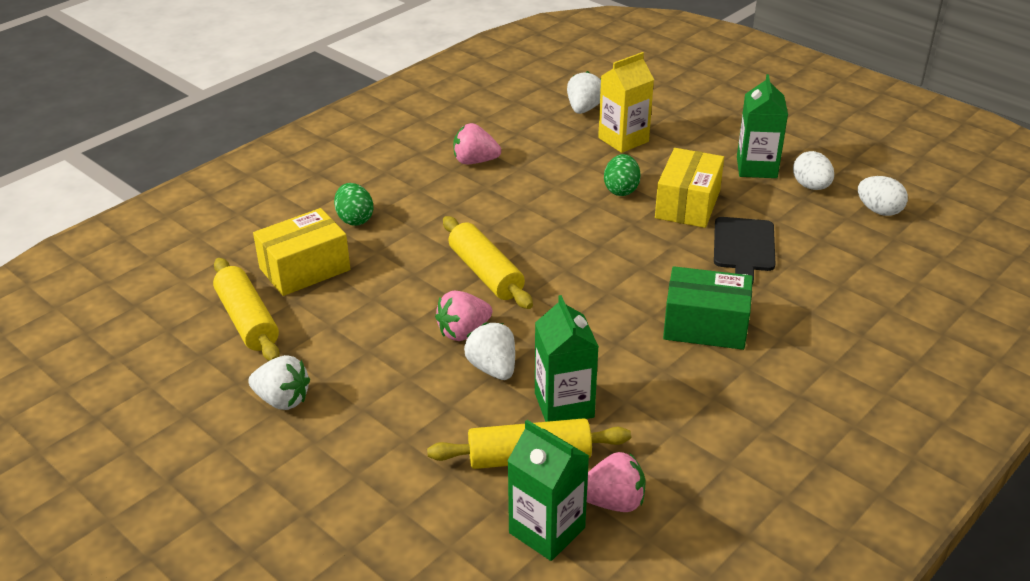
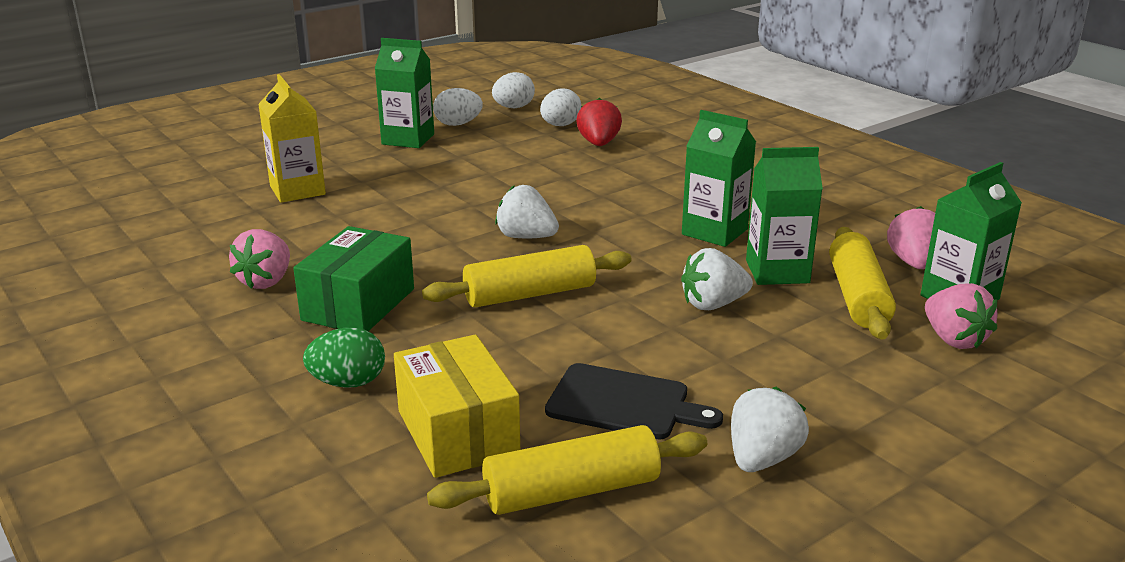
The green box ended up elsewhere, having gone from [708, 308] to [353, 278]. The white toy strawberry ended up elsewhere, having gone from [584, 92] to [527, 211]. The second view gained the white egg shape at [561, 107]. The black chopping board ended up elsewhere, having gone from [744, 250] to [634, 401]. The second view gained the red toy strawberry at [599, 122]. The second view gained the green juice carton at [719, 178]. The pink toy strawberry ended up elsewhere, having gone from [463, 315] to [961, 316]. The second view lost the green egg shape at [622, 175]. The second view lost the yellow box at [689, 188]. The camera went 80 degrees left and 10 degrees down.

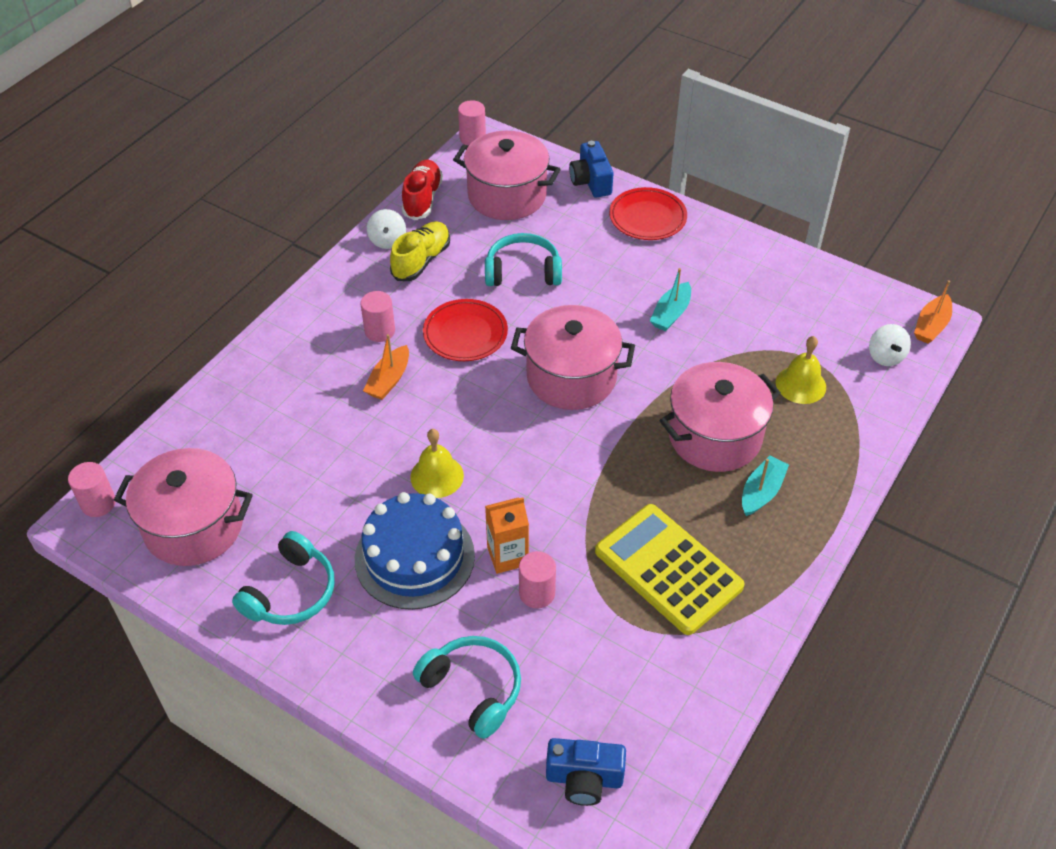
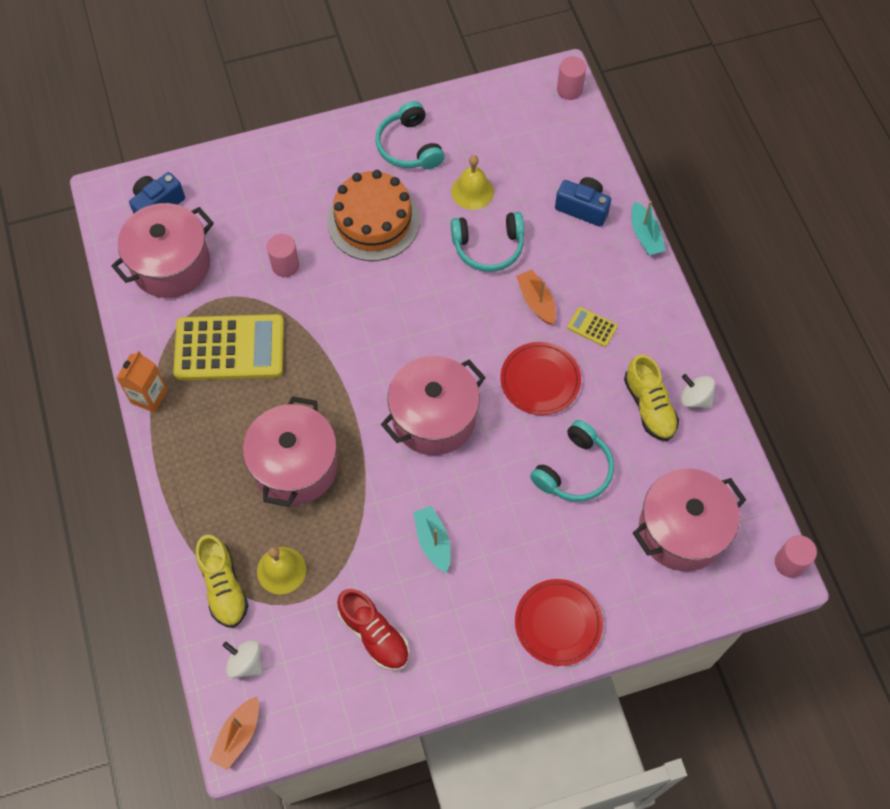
The pink cooking pot ended up elsewhere, having gone from [183, 507] to [162, 250]. The orange juice carton ended up elsewhere, having gone from [507, 535] to [142, 382]. The second view gained the yellow shoe at [222, 581]. The orange toy boat at [933, 312] ended up facing another way, 135 degrees counterclockwise from before. What was the cobalt gateau at [415, 551] turned into the orange gateau at [373, 215]. The red shoe ended up elsewhere, having gone from [422, 190] to [373, 630]. The yellow school bell ended up elsewhere, having gone from [437, 463] to [472, 182]. The teal headphones ended up elsewhere, having gone from [467, 687] to [487, 242]. The cobalt compact camera ended up elsewhere, having gone from [591, 169] to [583, 202]. Where the pink cylinder stood at [377, 316], the yellow pocket calculator came to stand at [592, 327]. The teal toy boat ended up elsewhere, having gone from [765, 486] to [648, 228]. The camera went 130 degrees right and 15 degrees up.

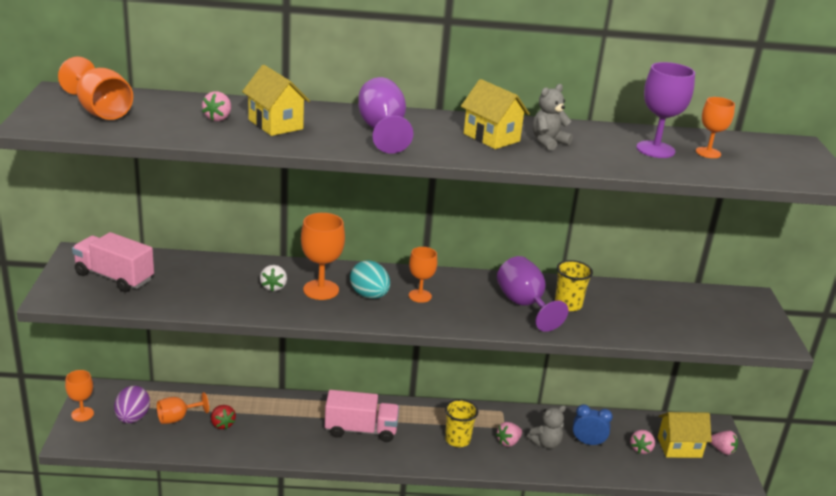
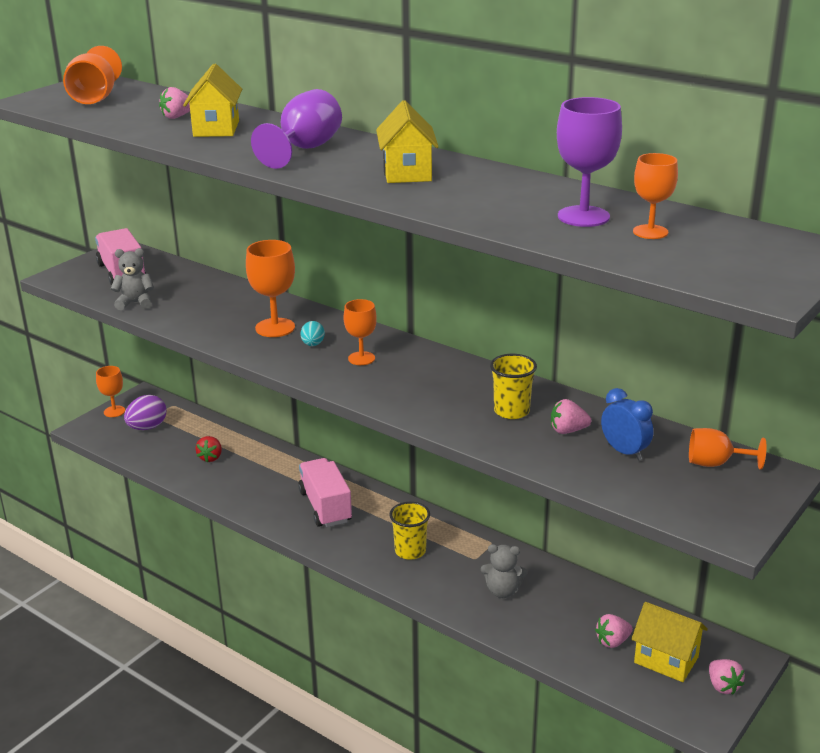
The ash-grey teddy ended up elsewhere, having gone from [553, 117] to [132, 279]. The pink toy truck at [362, 416] ended up facing another way, 150 degrees counterclockwise from before. The size of the teal egg shape at [370, 279] changed by a factor of 0.58. The pink toy strawberry ended up elsewhere, having gone from [509, 434] to [571, 416]. The cobalt alarm clock ended up elsewhere, having gone from [593, 425] to [627, 424]. The orange goblet ended up elsewhere, having gone from [183, 408] to [727, 449]. The second view lost the white toy strawberry at [273, 278]. The second view lost the purple goblet at [532, 294]. The camera went 40 degrees right and 0 degrees up.

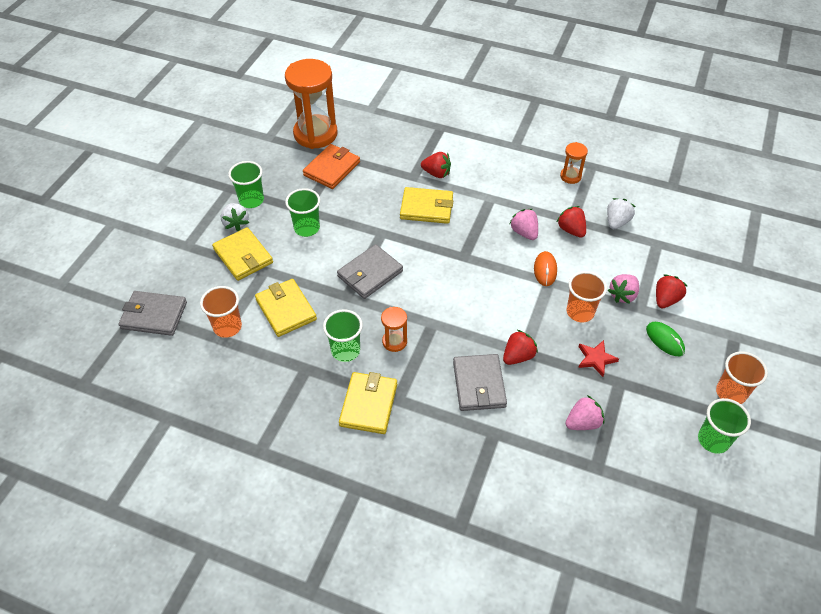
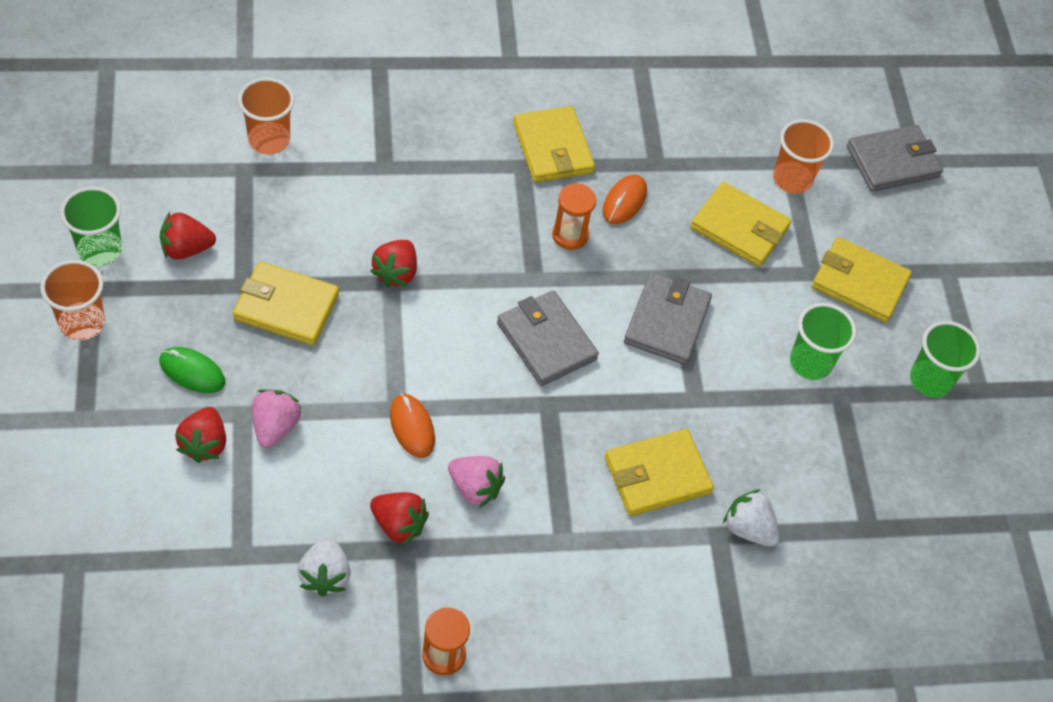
The red toy strawberry ended up elsewhere, having gone from [436, 165] to [188, 236]. Where the red five-pointed star stood at [598, 358], the yellow card wallet came to stand at [286, 303]. The orange tumbler ended up elsewhere, having gone from [586, 296] to [266, 116]. The ash-grey card wallet ended up elsewhere, having gone from [480, 382] to [548, 338]. Where the green tumbler stood at [343, 335], the orange PC mouse came to stand at [625, 199]. The white toy strawberry ended up elsewhere, having gone from [235, 217] to [751, 518]. The second view lost the orange hourglass at [311, 104]. The second view lost the orange card wallet at [331, 166]. The second view lost the pink toy strawberry at [584, 412]. The camera went 145 degrees right and 5 degrees up.

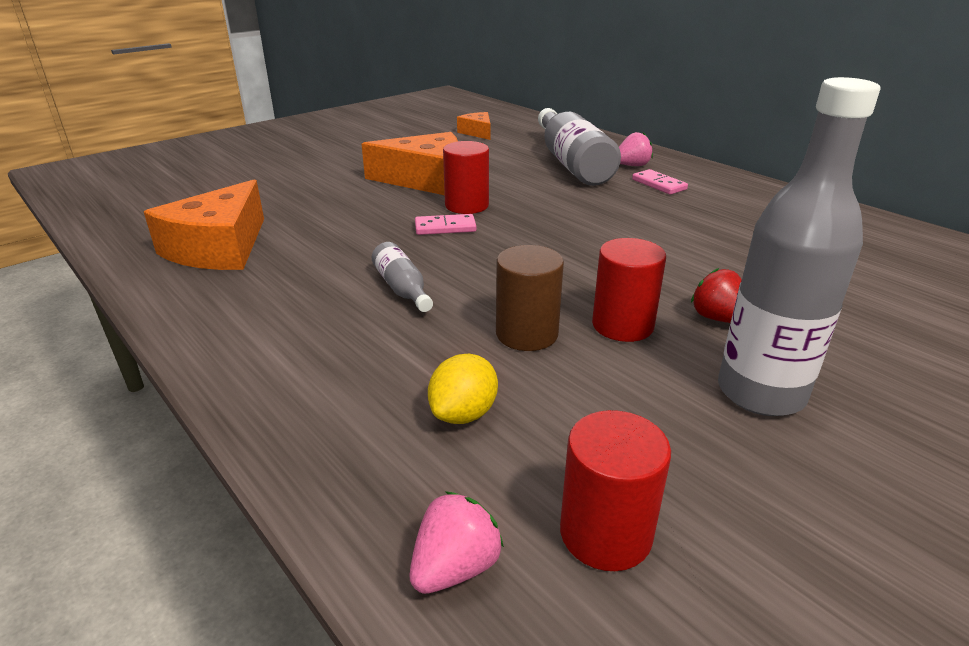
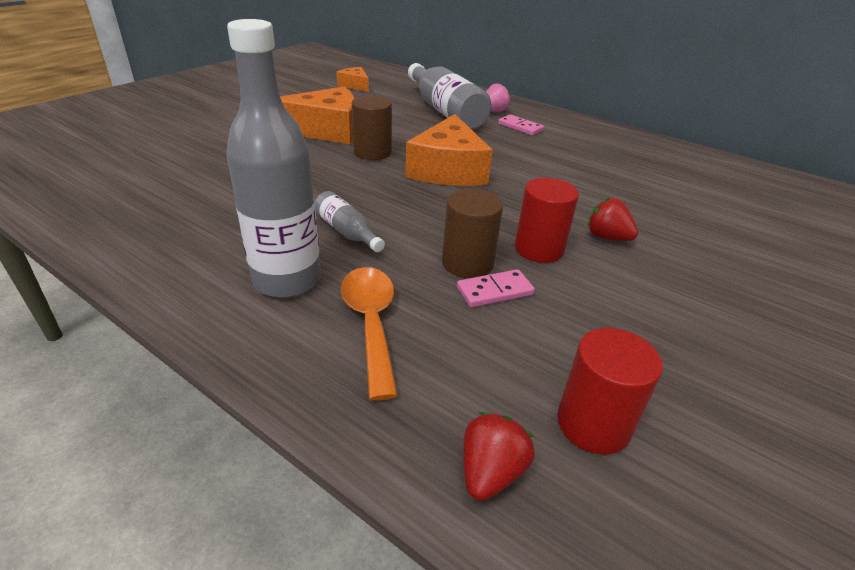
The ash-grey bottle ended up elsewhere, having gone from [799, 246] to [273, 158]. The second view gained the orange spoon at [369, 333]. What was the red cylinder at [466, 177] turned into the brown cylinder at [372, 128]. The orange cheese wedge ended up elsewhere, having gone from [204, 224] to [449, 150]. The pink domino tile ended up elsewhere, having gone from [446, 224] to [496, 288]. What was the pink toy strawberry at [456, 542] turned into the red toy strawberry at [499, 456]. The second view lost the yellow lemon at [463, 389]. The camera went 15 degrees left and 5 degrees up.

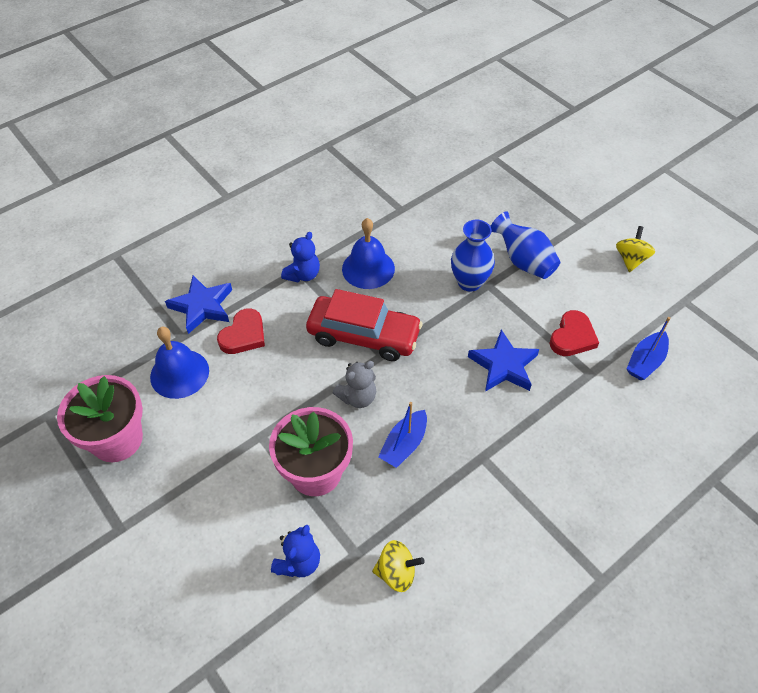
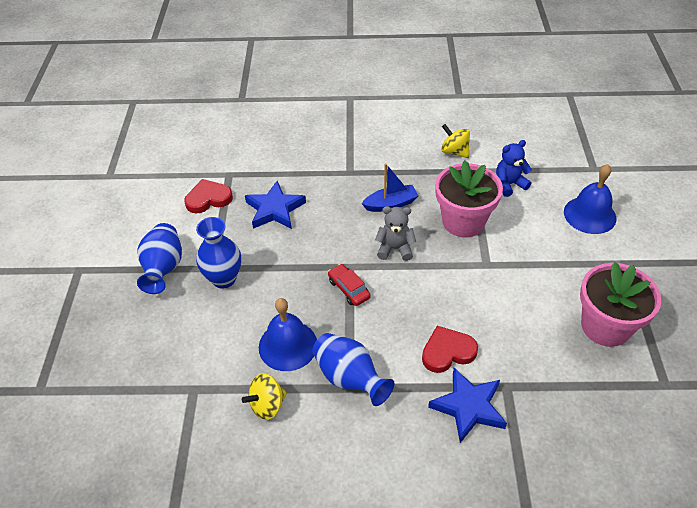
The yellow whirligig ended up elsewhere, having gone from [635, 249] to [264, 396]. Where the cobalt teddy stood at [300, 257], the cobalt flower vase came to stand at [353, 369]. The size of the red toy car at [364, 325] changed by a factor of 0.47. The cobalt school bell ended up elsewhere, having gone from [179, 363] to [590, 199]. The second view lost the cobalt toy boat at [648, 348]. The camera went 140 degrees left and 5 degrees down.

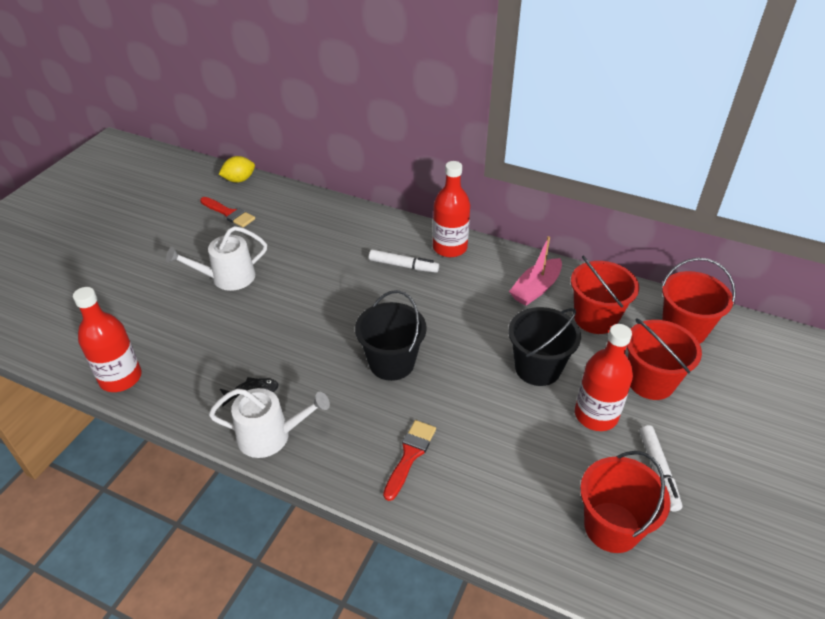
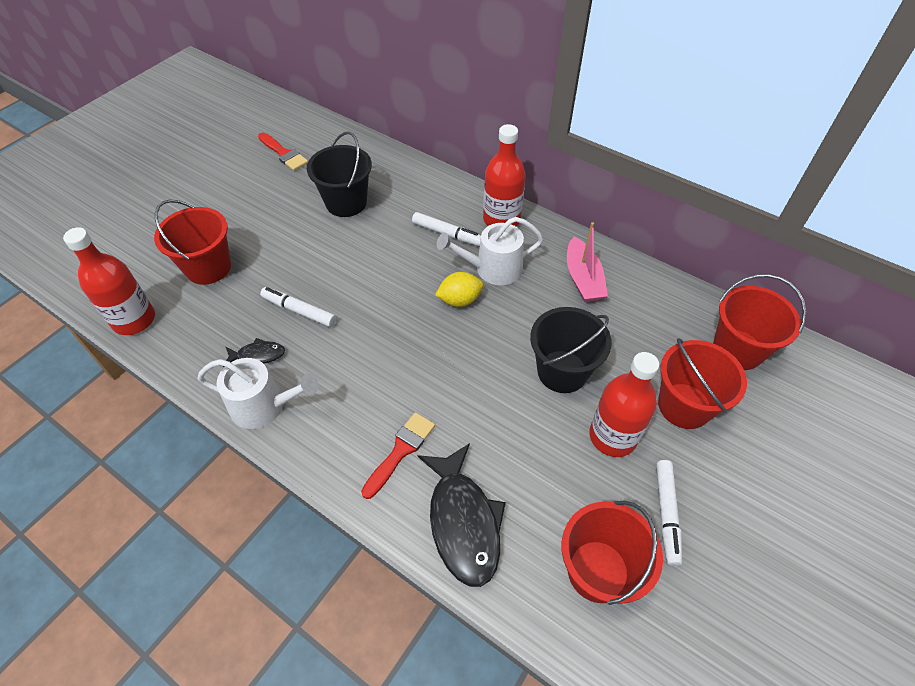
The red sand bucket ended up elsewhere, having gone from [605, 295] to [192, 242]. The second view gained the white marker pen at [298, 307]. The black sand bucket ended up elsewhere, having gone from [391, 335] to [339, 174]. The second view gained the black fish figure at [461, 515]. The yellow lemon ended up elsewhere, having gone from [237, 169] to [459, 289]. The white sprinkling can ended up elsewhere, having gone from [216, 258] to [490, 251]. The pink toy boat at [535, 271] ended up facing another way, 60 degrees counterclockwise from before. The camera went 10 degrees right and 10 degrees up.

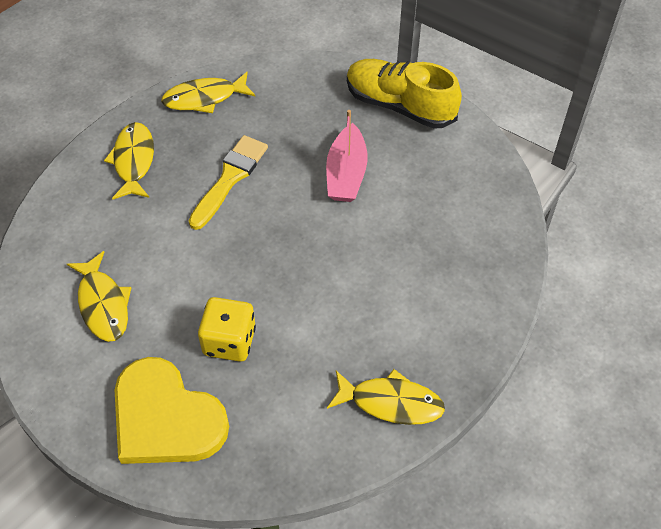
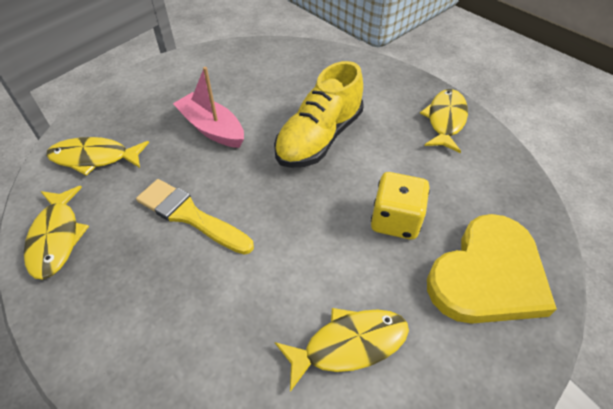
The yellow fish figure ended up elsewhere, having gone from [129, 161] to [97, 156]. The pink toy boat at [347, 156] ended up facing another way, 150 degrees counterclockwise from before. The yellow shoe ended up elsewhere, having gone from [404, 94] to [319, 114]. The camera went 85 degrees left and 5 degrees down.

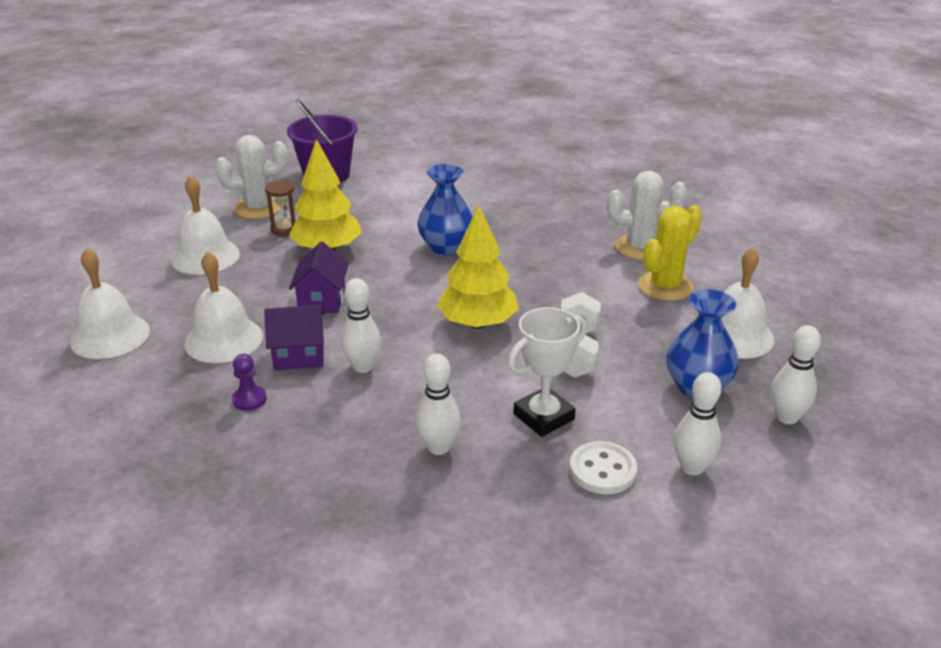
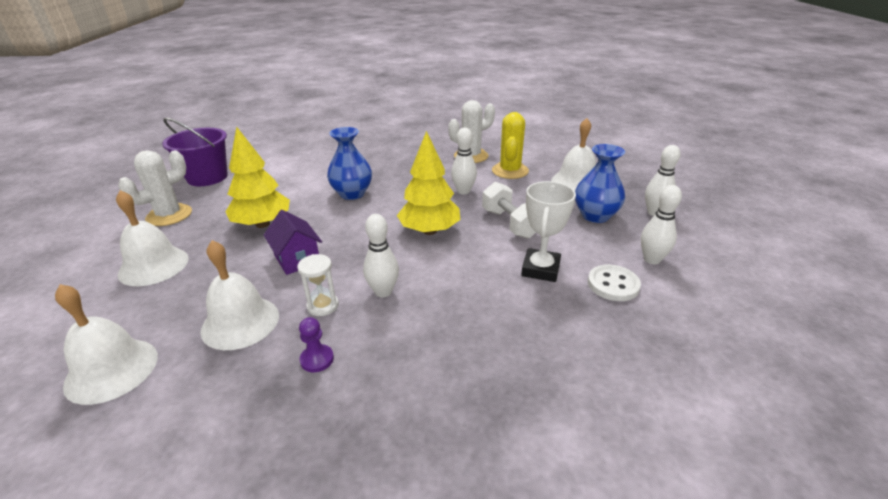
Where the purple toy house stood at [294, 337], the white hourglass came to stand at [318, 285]. The white bowling pin ended up elsewhere, having gone from [438, 404] to [464, 161]. The second view lost the brown hourglass at [280, 208]. The camera went 35 degrees left and 0 degrees up.

